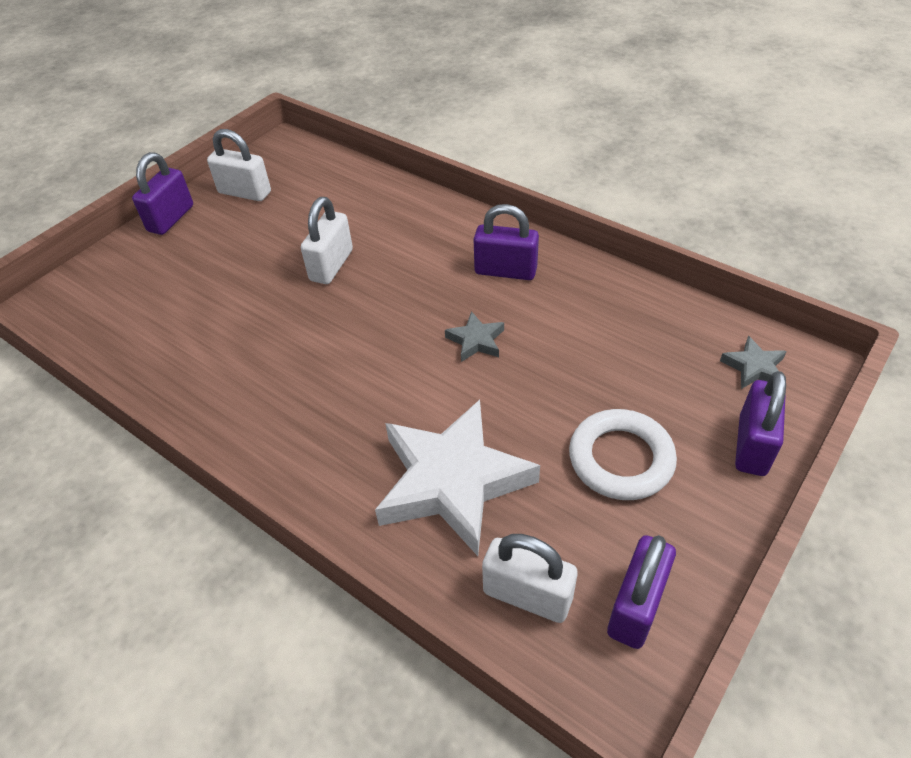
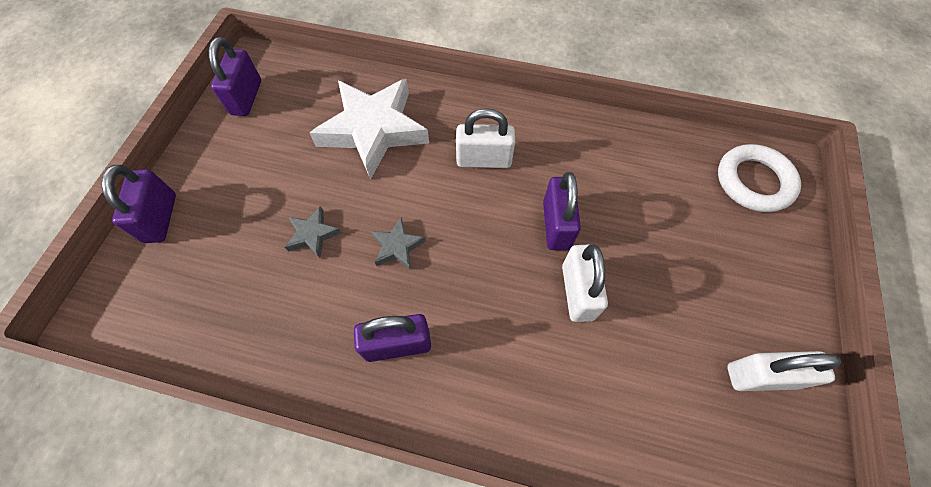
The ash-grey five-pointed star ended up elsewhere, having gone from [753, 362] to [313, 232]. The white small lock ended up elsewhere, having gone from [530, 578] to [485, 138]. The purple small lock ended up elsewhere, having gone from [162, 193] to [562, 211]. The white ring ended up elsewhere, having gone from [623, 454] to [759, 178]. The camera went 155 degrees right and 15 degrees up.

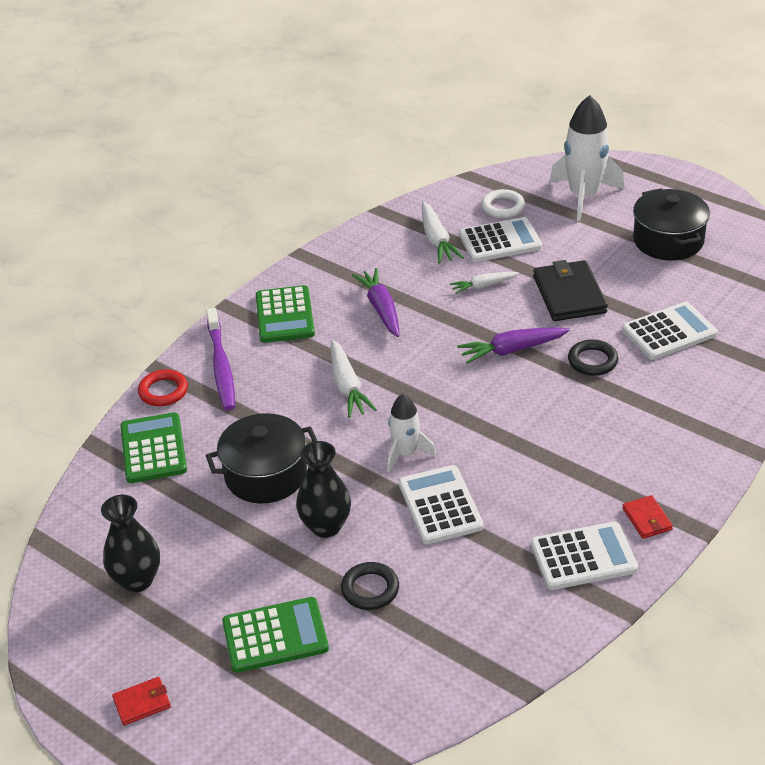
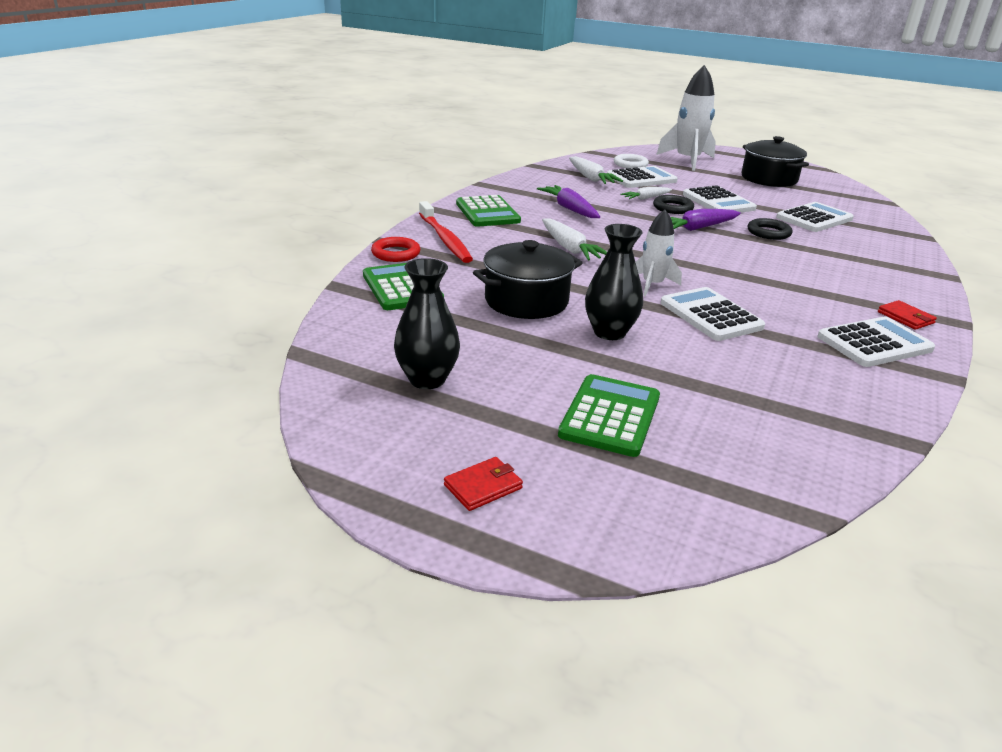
What was the purple toothbrush at [220, 359] turned into the red toothbrush at [446, 232]. The green pocket calculator at [275, 635] ended up facing another way, 45 degrees counterclockwise from before. The black ring ended up elsewhere, having gone from [370, 586] to [673, 204]. Where the black card wallet stood at [570, 290], the white pocket calculator came to stand at [720, 199]. The camera went 15 degrees left and 10 degrees down.

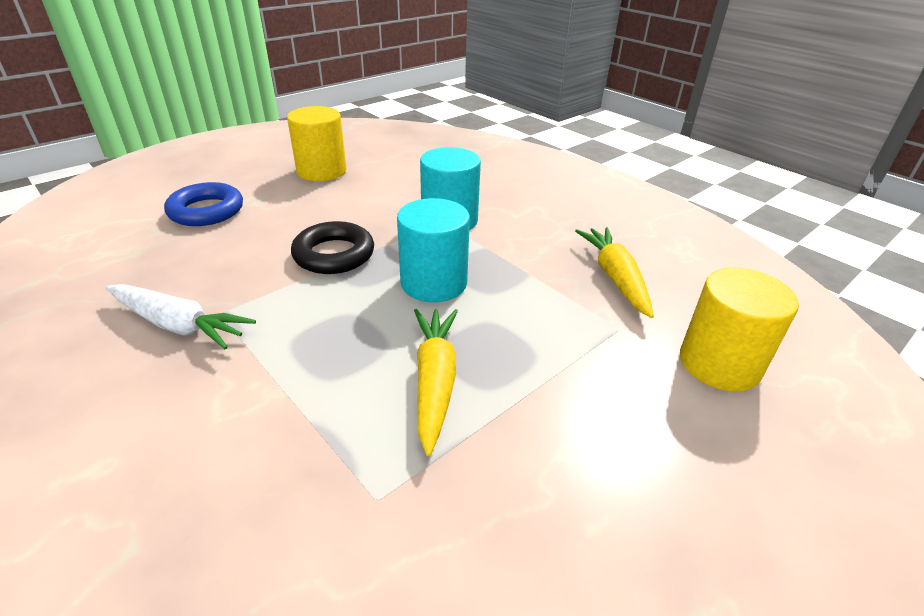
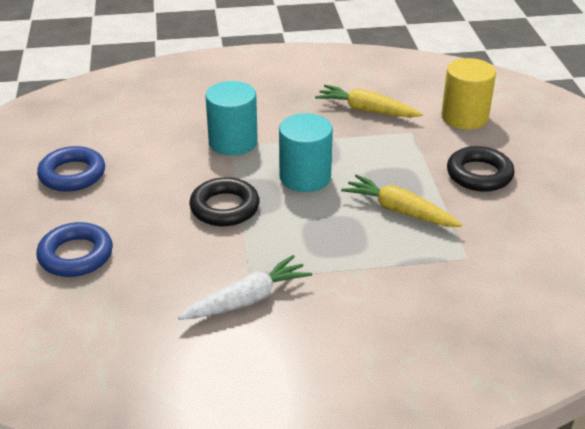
Where the yellow cylinder stood at [316, 143], the cobalt ring came to stand at [71, 169]. The second view gained the black ring at [481, 169]. The camera went 55 degrees left and 0 degrees up.

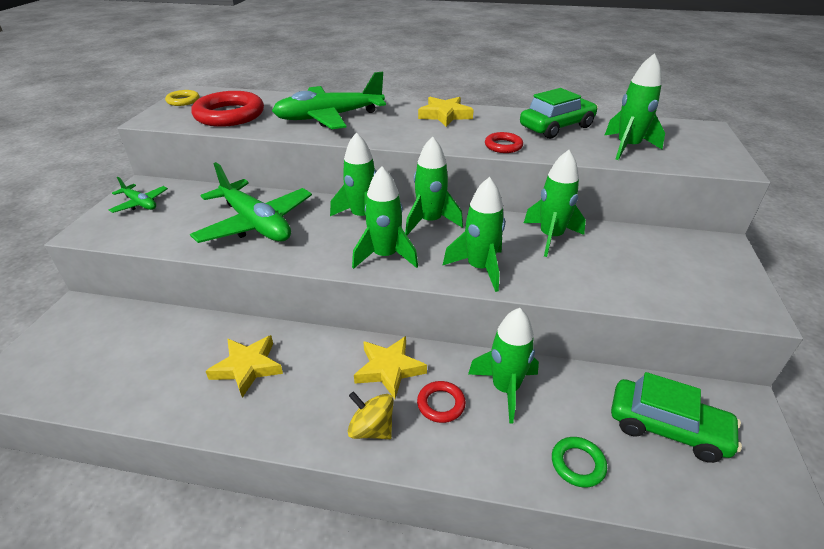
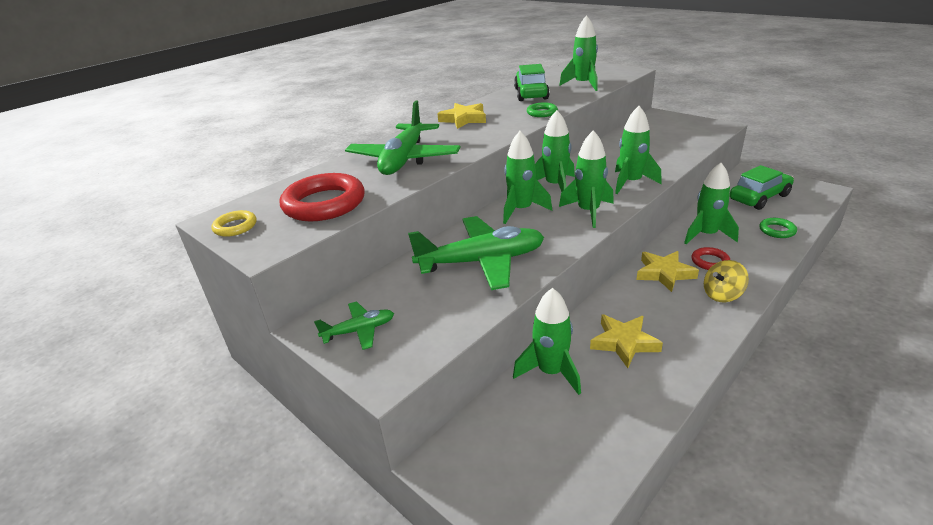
The green toy rocket ended up elsewhere, having gone from [555, 203] to [547, 341]. What was the red ring at [504, 142] turned into the green ring at [542, 109]. The camera went 55 degrees left and 5 degrees down.

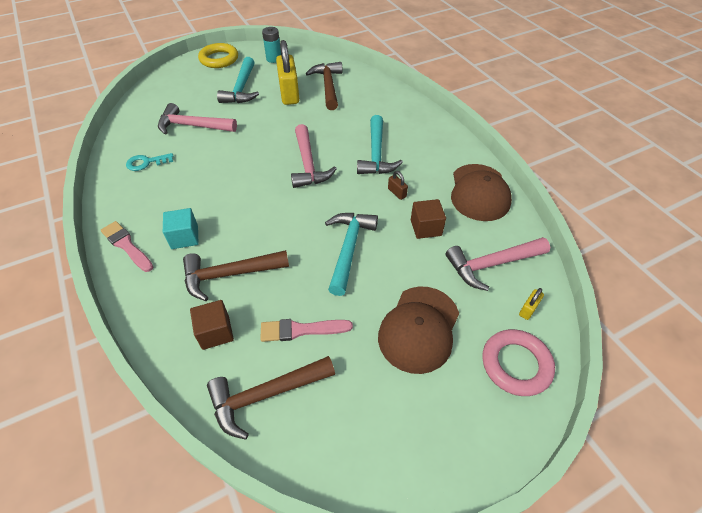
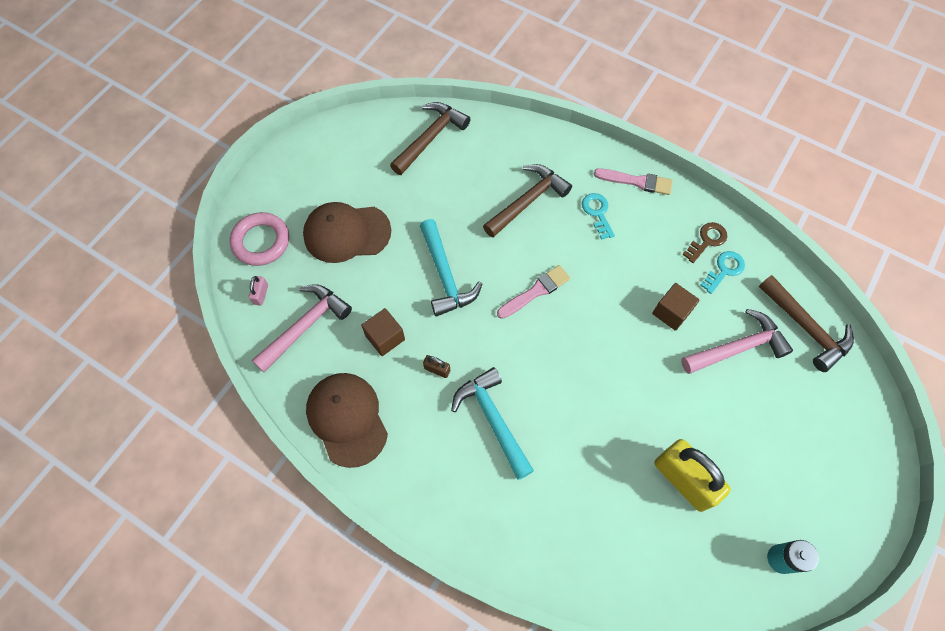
What was the yellow small lock at [531, 304] turned into the pink small lock at [258, 291]. The brown cap at [418, 330] ended up facing another way, 90 degrees counterclockwise from before. The pink paint brush ended up elsewhere, having gone from [306, 330] to [533, 292]. Where the teal cube stood at [181, 228], the teal door key came to stand at [598, 216]. The brown cube ended up elsewhere, having gone from [212, 325] to [676, 307]. The second view gained the brown door key at [704, 242]. The brown carpenter's hammer ended up elsewhere, having gone from [324, 86] to [806, 323]. The second view lost the yellow ring at [218, 55]. The second view lost the teal carpenter's hammer at [238, 80]. The second view lost the pink carpenter's hammer at [314, 156]. The camera went 150 degrees right and 15 degrees up.

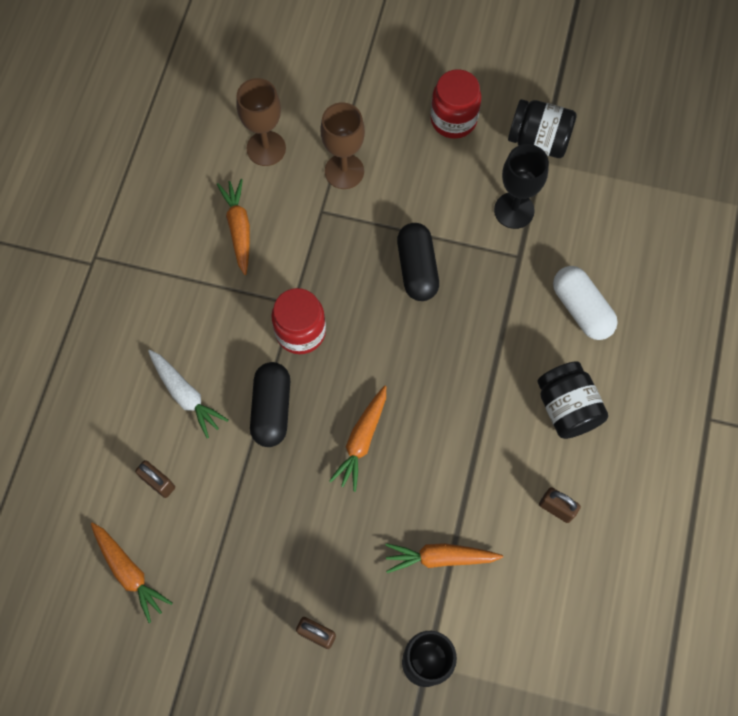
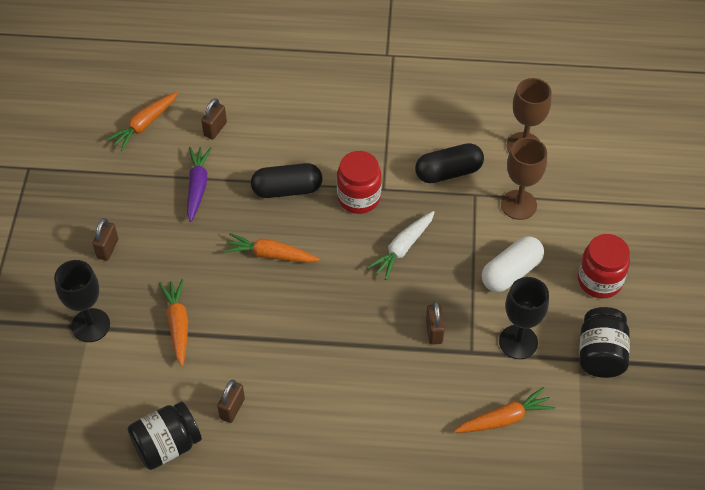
The black jar ended up elsewhere, having gone from [572, 400] to [165, 436]. The second view gained the purple carrot at [199, 184]. The white carrot ended up elsewhere, having gone from [188, 394] to [401, 245]. The black pill ended up elsewhere, having gone from [418, 262] to [449, 163]. The second view gained the brown small lock at [435, 323]. The orange carrot ended up elsewhere, having gone from [233, 227] to [504, 410]. The white pill ended up elsewhere, having gone from [585, 303] to [513, 264]. The camera went 80 degrees right and 15 degrees down.

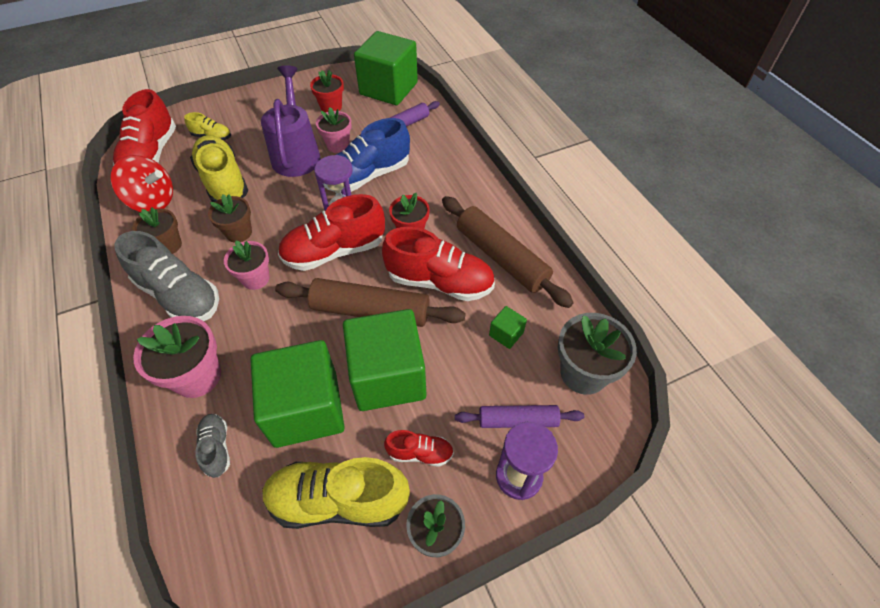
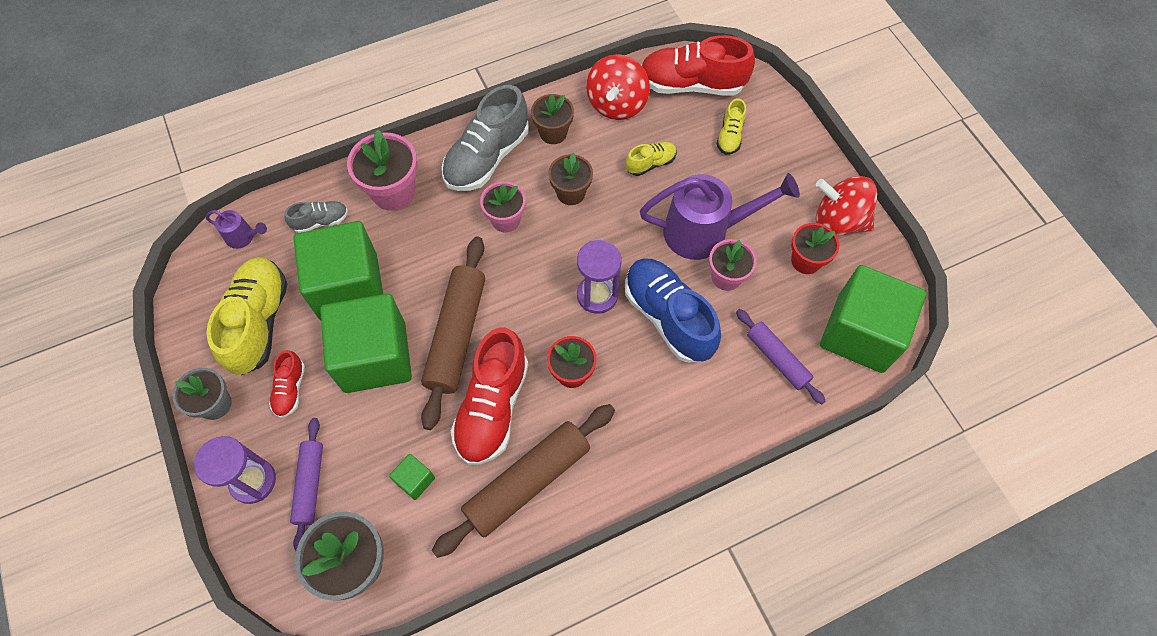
The second view gained the purple sprinkling can at [236, 229]. The size of the yellow shoe at [219, 168] changed by a factor of 0.50. The second view gained the red whirligig at [847, 206]. The second view lost the red shoe at [331, 232]. The camera went 90 degrees right and 10 degrees up.

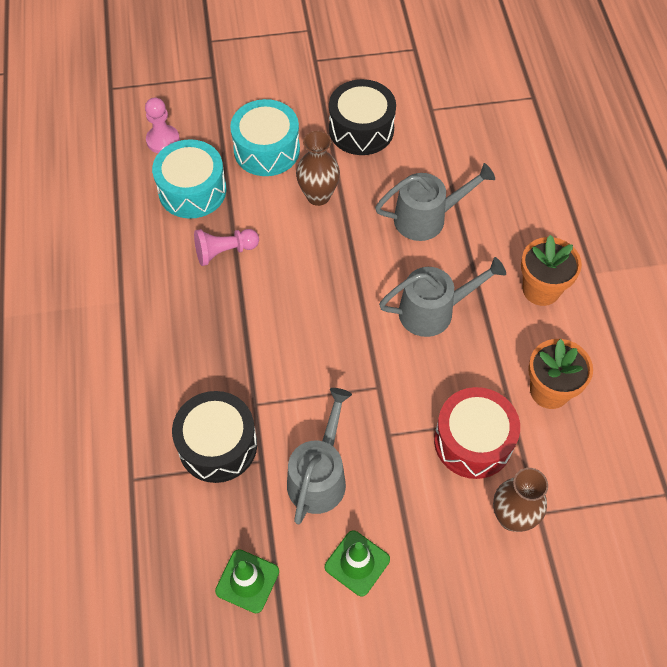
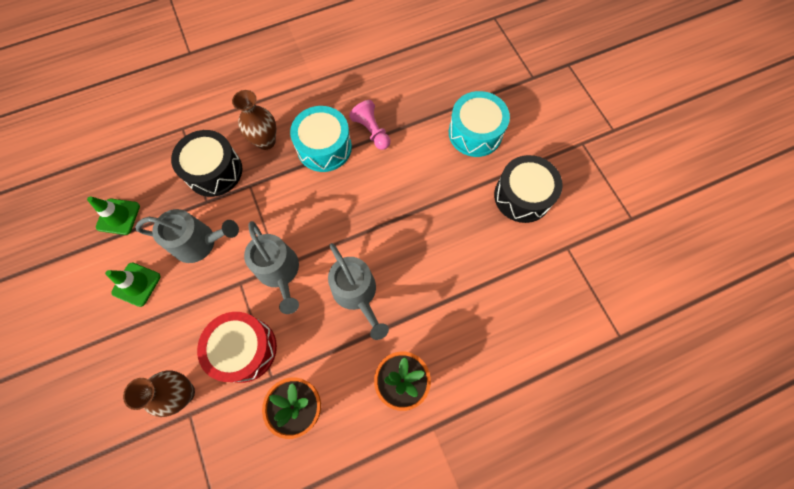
The brown flower vase ended up elsewhere, having gone from [318, 168] to [254, 120]. The ash-grey sprinkling can ended up elsewhere, having gone from [435, 202] to [271, 267]. The teal drum ended up elsewhere, having gone from [189, 179] to [321, 139]. The second view lost the pink game pawn at [162, 125]. The camera went 75 degrees right and 10 degrees up.

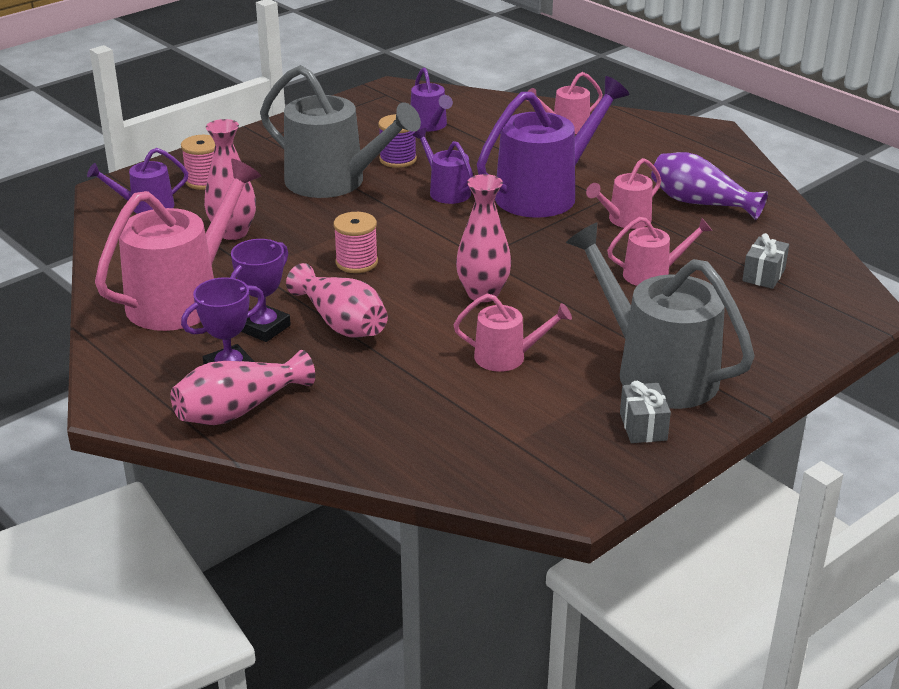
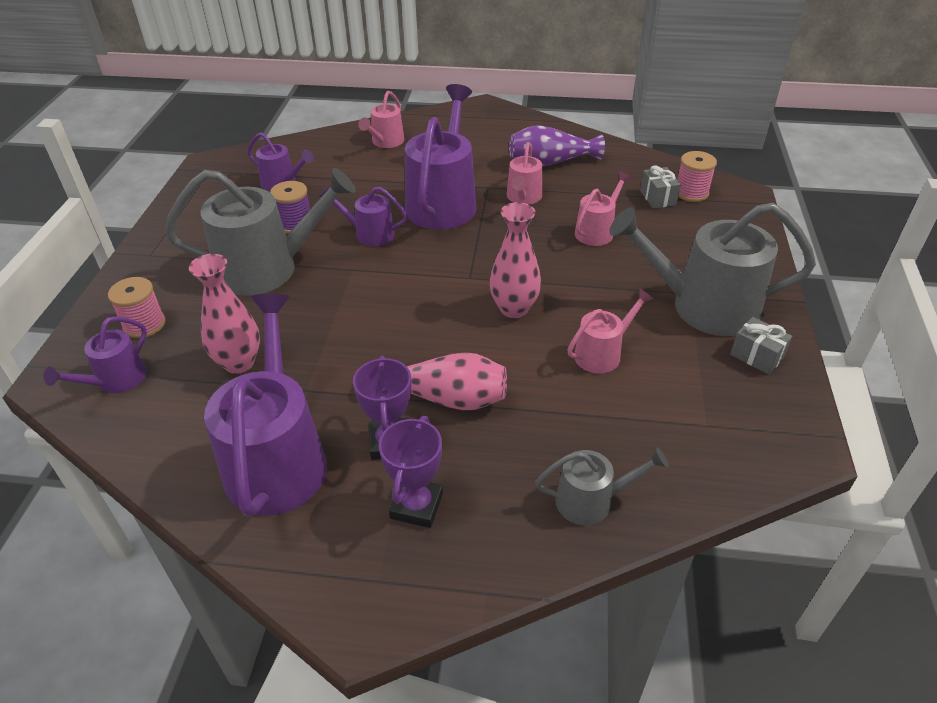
What was the pink sprinkling can at [178, 245] turned into the purple sprinkling can at [265, 405]. The second view gained the ash-grey sprinkling can at [602, 486]. The pink bobbin ended up elsewhere, having gone from [355, 242] to [697, 176]. The second view lost the pink flower vase at [243, 387]. The camera went 40 degrees left and 10 degrees up.

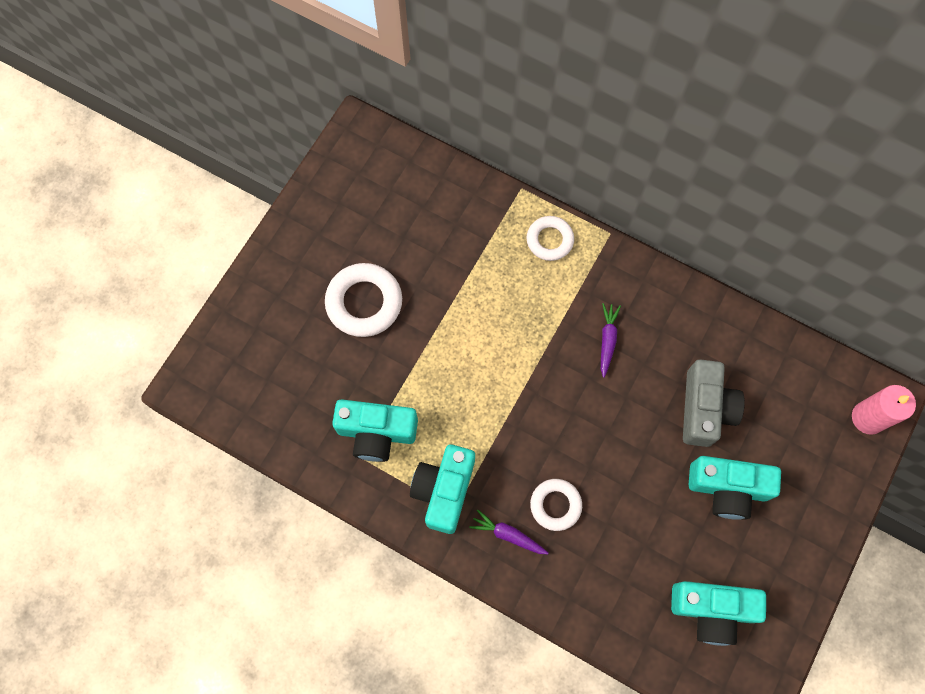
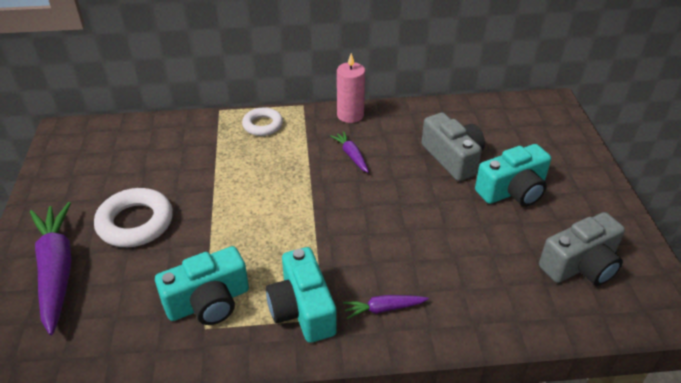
The second view gained the purple carrot at [50, 268]. The pink candle ended up elsewhere, having gone from [884, 410] to [351, 88]. What was the teal compact camera at [718, 613] turned into the ash-grey compact camera at [582, 249]. The second view lost the white ring at [556, 505]. The camera went 35 degrees left and 30 degrees down.

